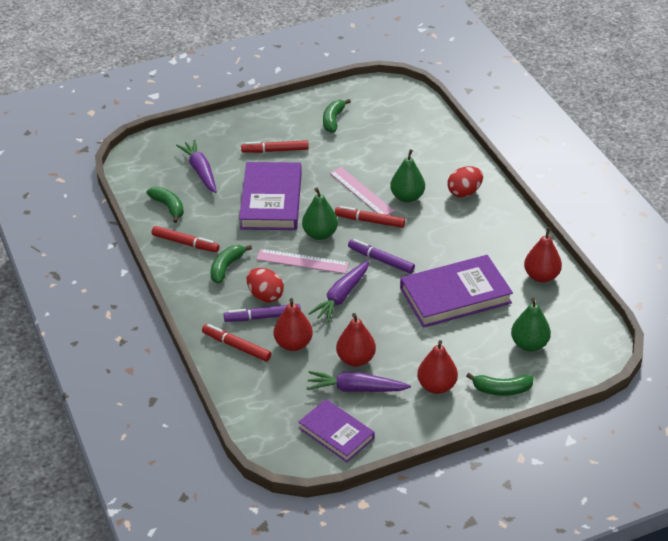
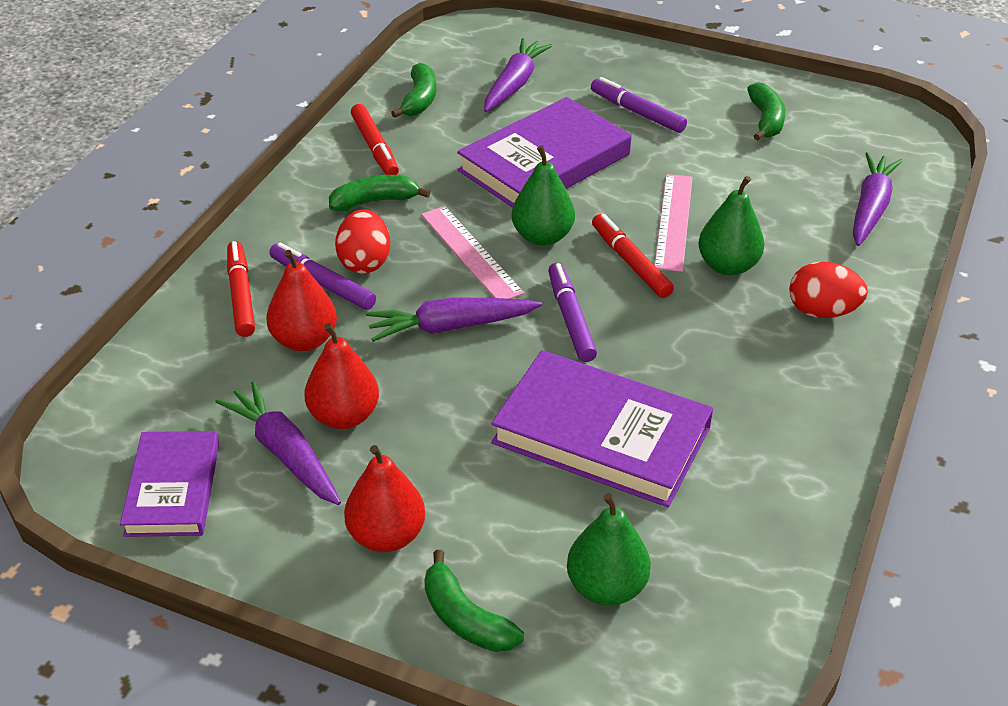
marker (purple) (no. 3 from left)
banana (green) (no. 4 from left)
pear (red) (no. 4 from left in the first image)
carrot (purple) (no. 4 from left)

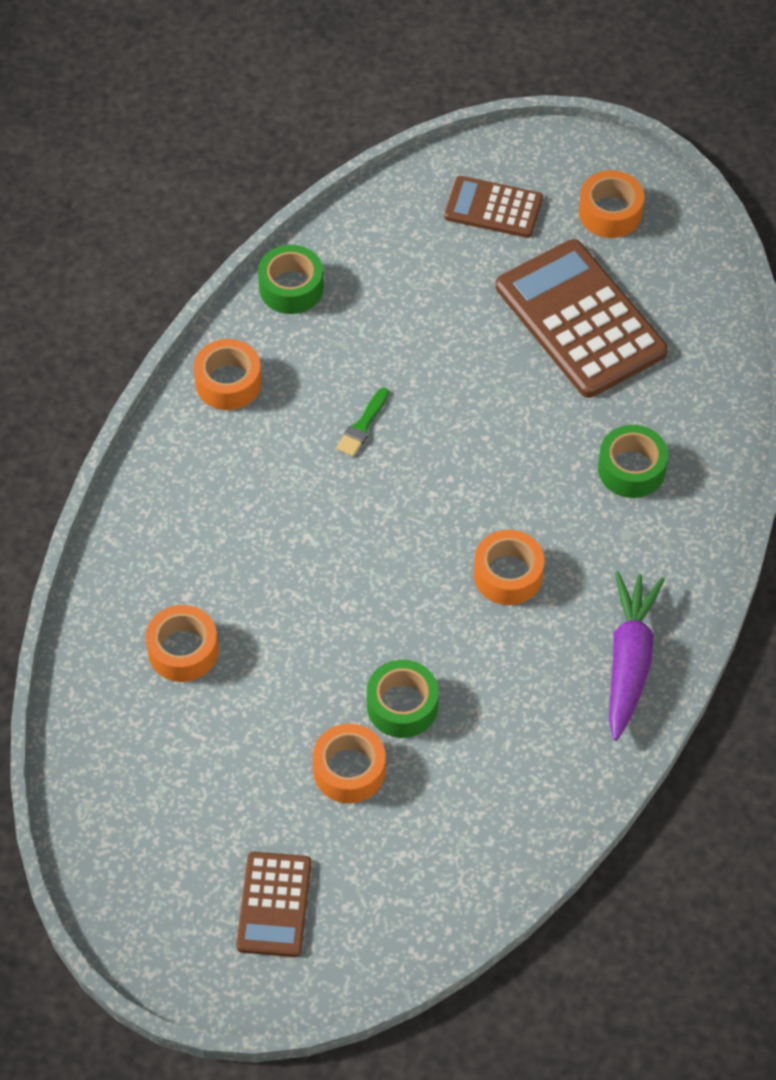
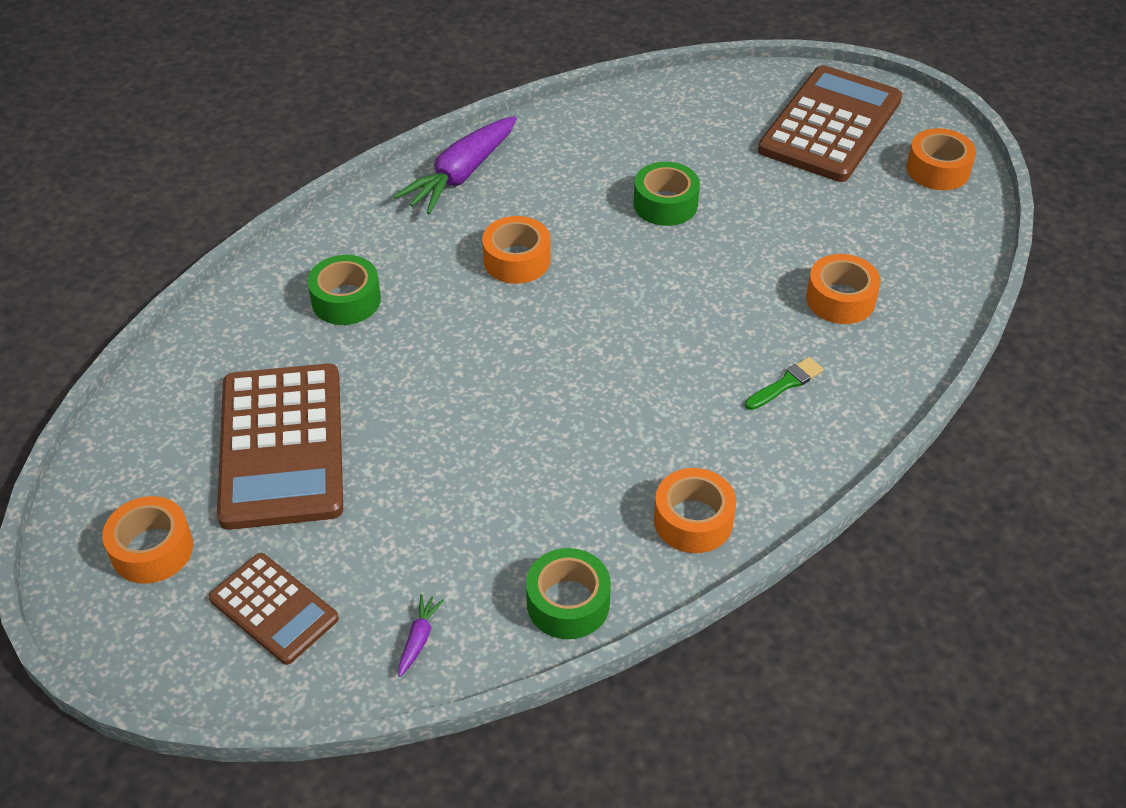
calculator (brown) (no. 3 from left)
tape (orange) (no. 5 from left)
brush (green)
carrot (purple) (no. 1 from left)

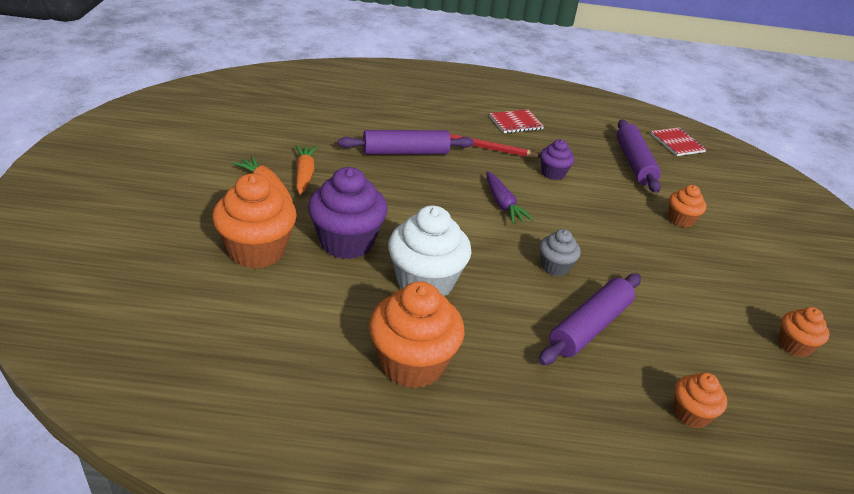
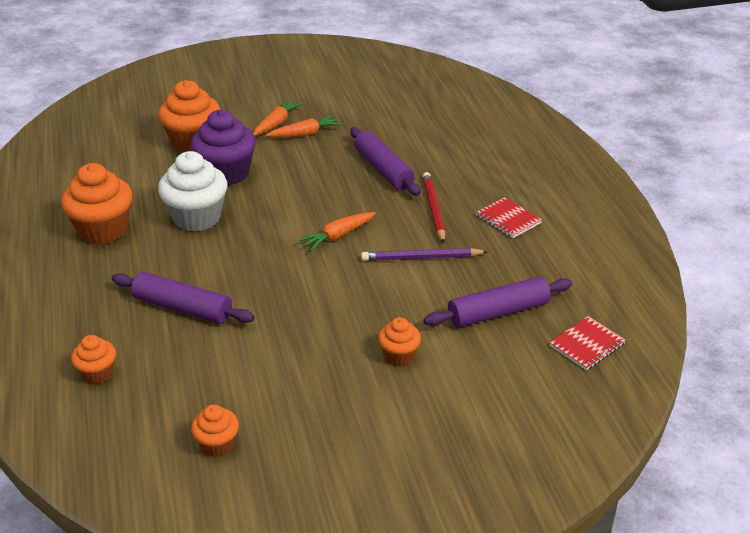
carrot (orange) (no. 3 from left)
cupcake (grey)
pencil (purple)

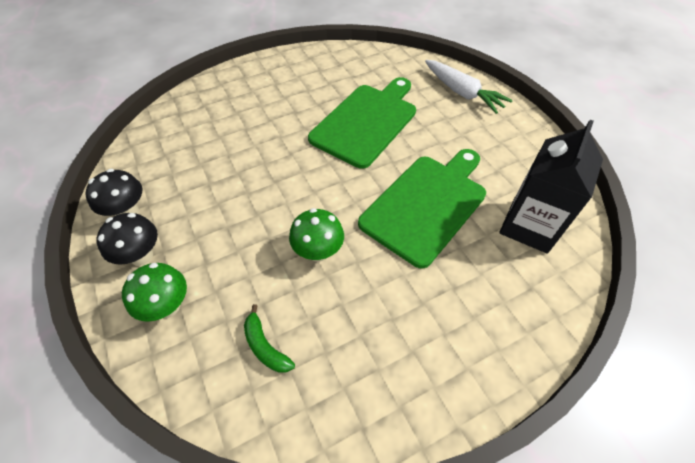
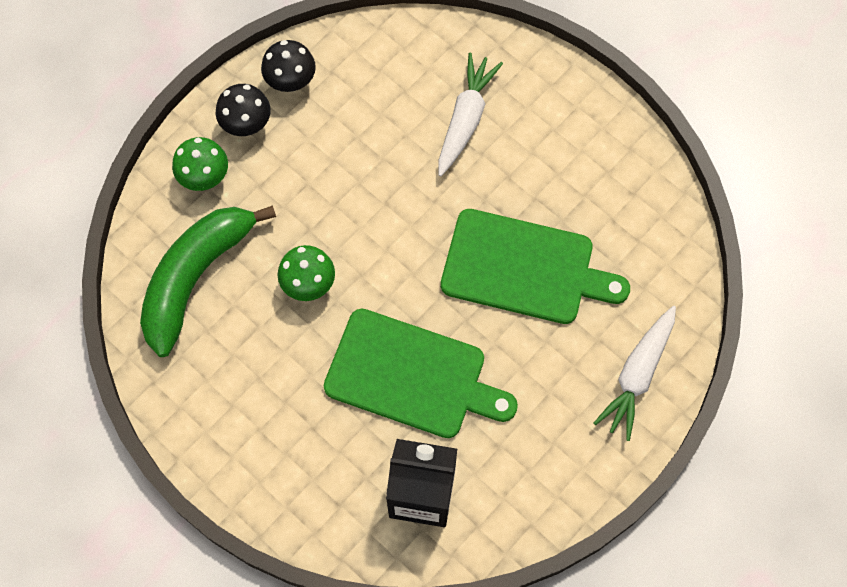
banana (green)
carrot (white) (no. 1 from left)

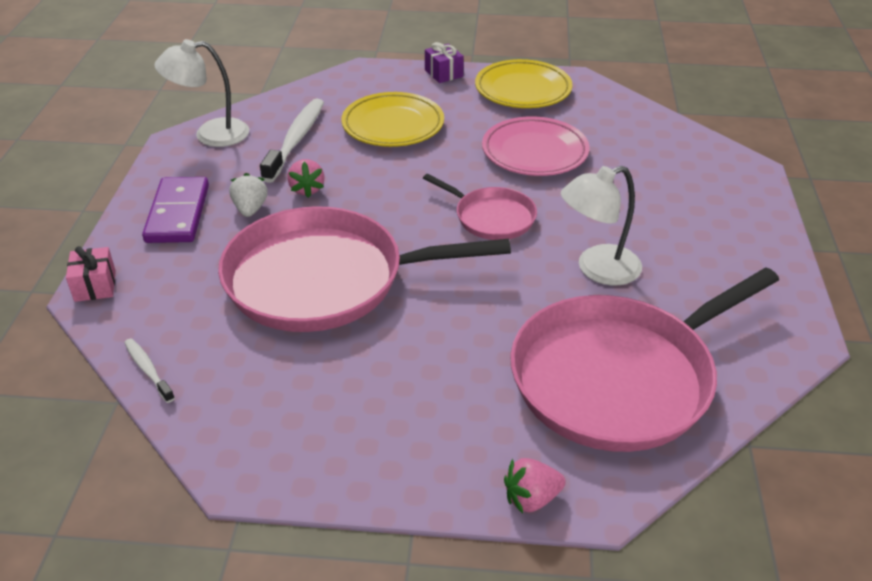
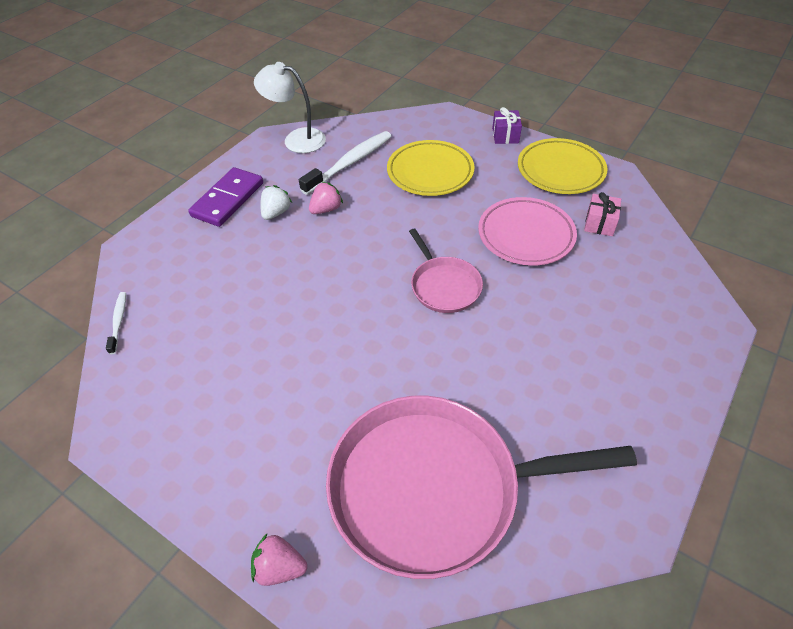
gift (pink)
pan (pink) (no. 1 from left in the first image)
strawberry (pink) (no. 2 from left)
lamp (white) (no. 2 from left in the first image)

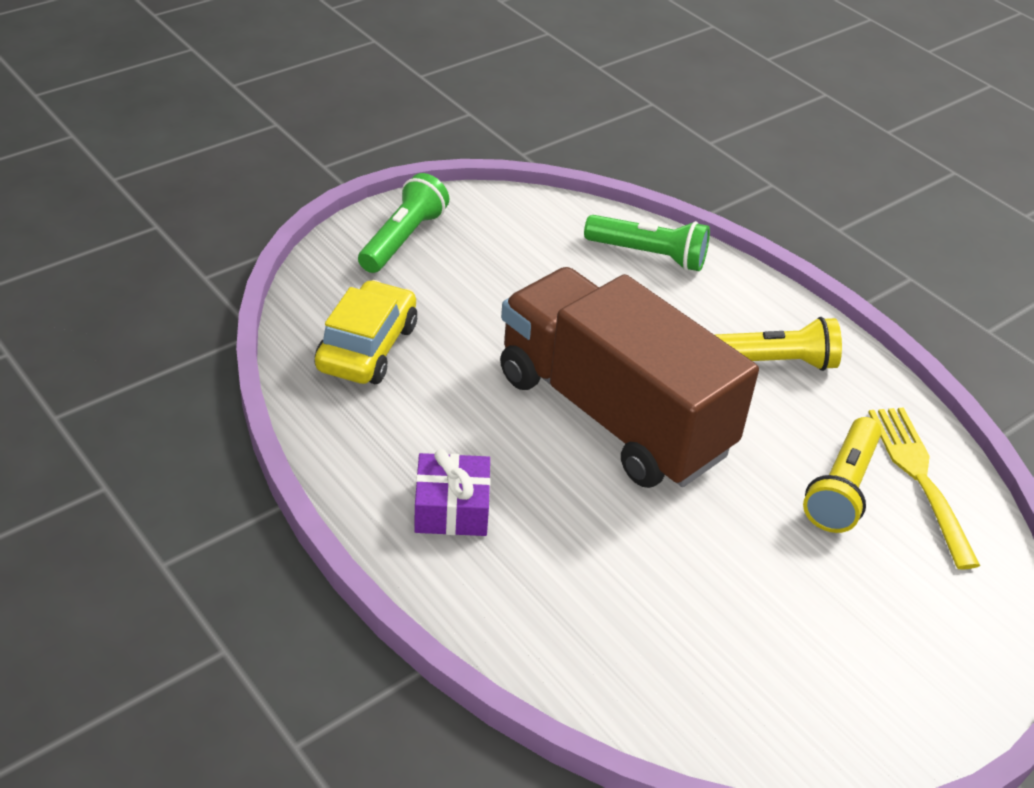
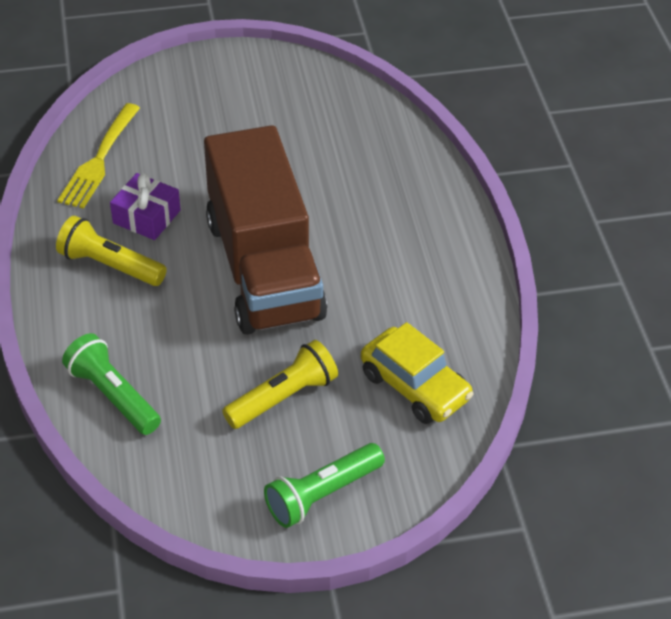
car (yellow)
gift (purple)
flashlight (yellow) (no. 2 from left)

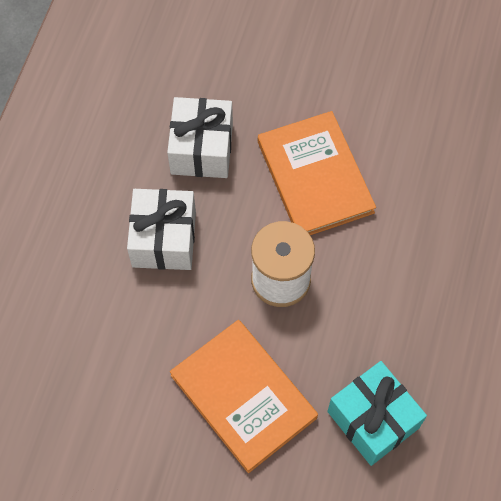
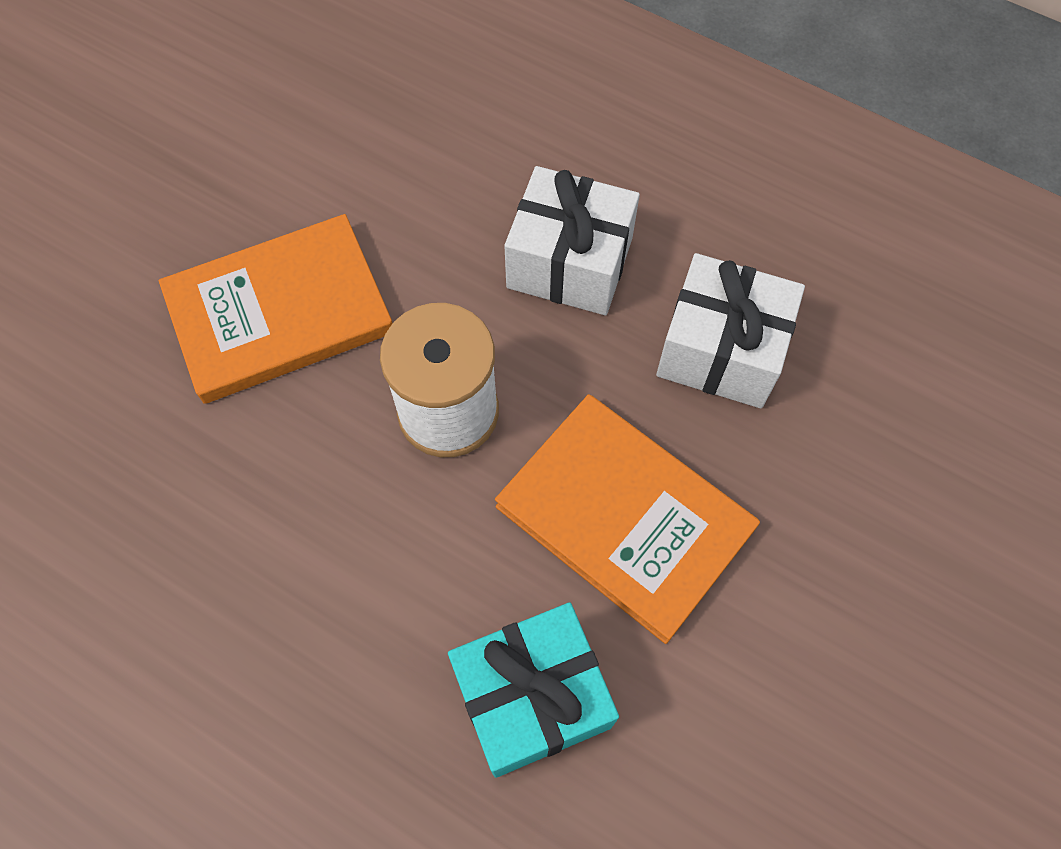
book (orange) (no. 2 from left)
gift (turquoise)

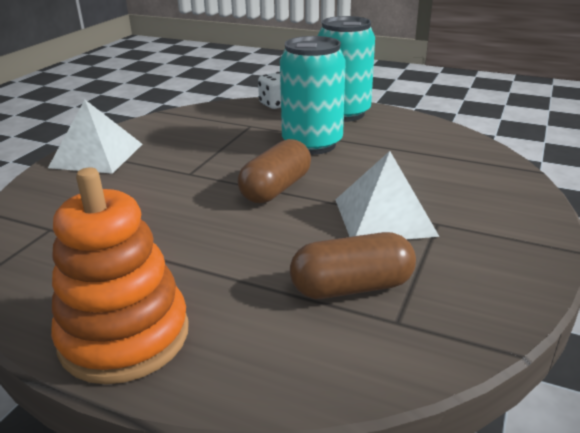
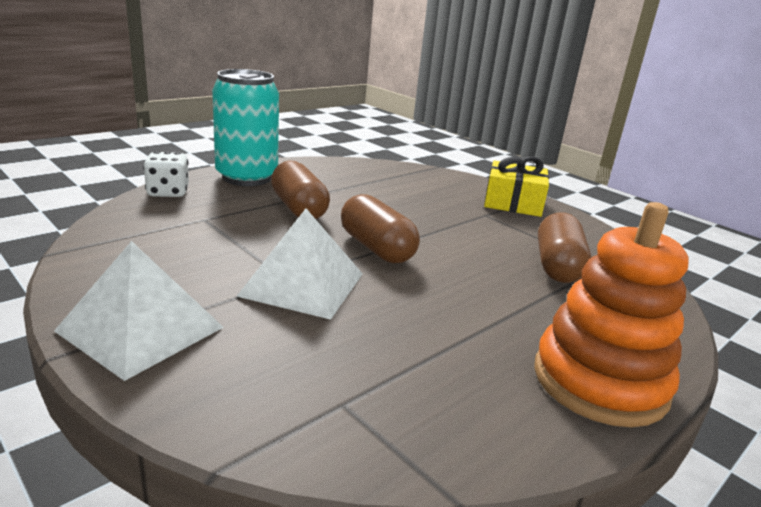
capsule (brown) (no. 1 from left)
pyramid (white) (no. 2 from left)
gift (yellow)

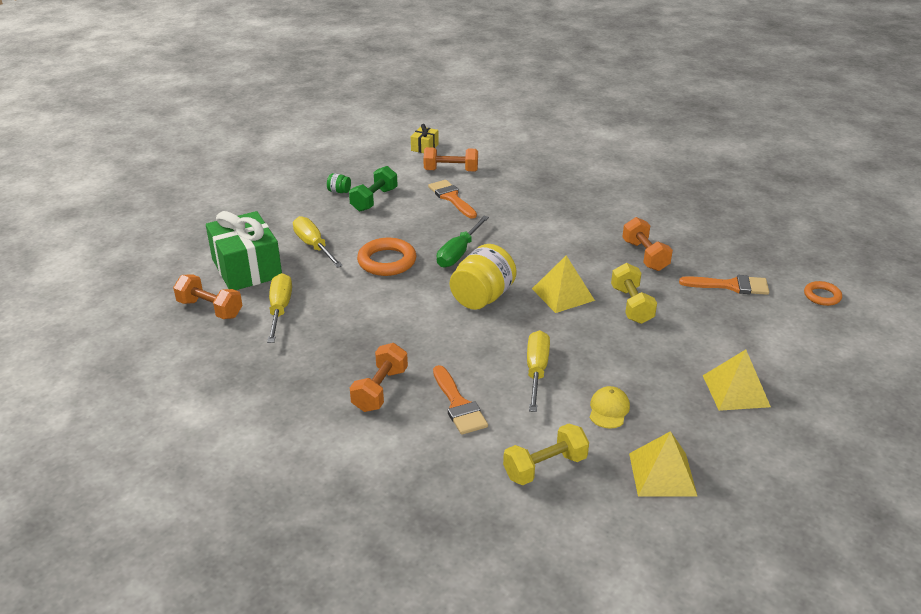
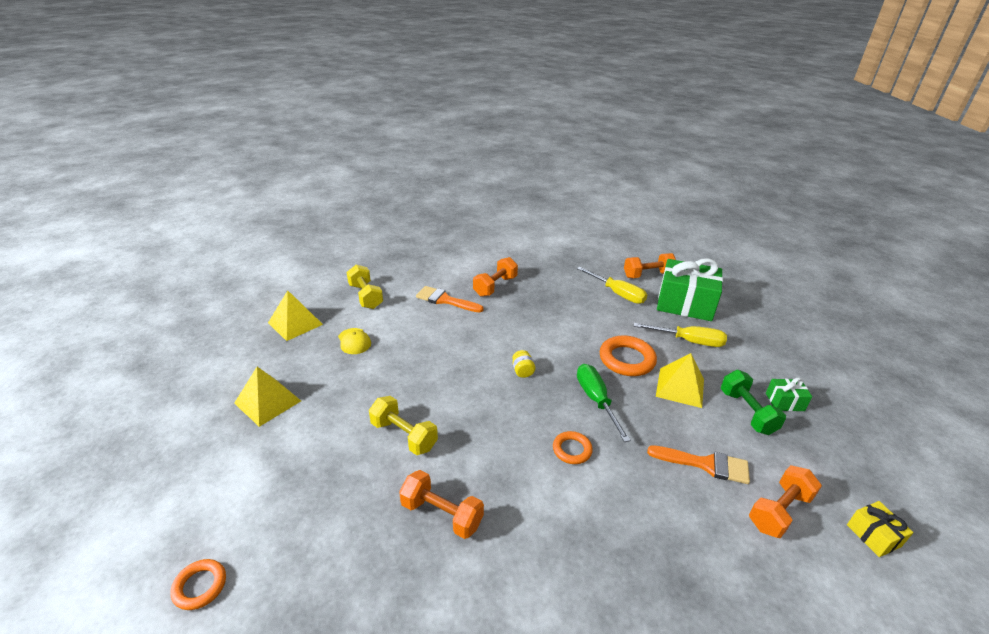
gift (green) (no. 2 from left)
dumbbell (orange) (no. 2 from left)
jar (yellow)
dumbbell (yellow) (no. 1 from left)
screwdriver (yellow) (no. 3 from left in the first image)
pyramid (yellow) (no. 3 from left)
brush (orange) (no. 3 from left in the first image)
ring (orange) (no. 2 from left)

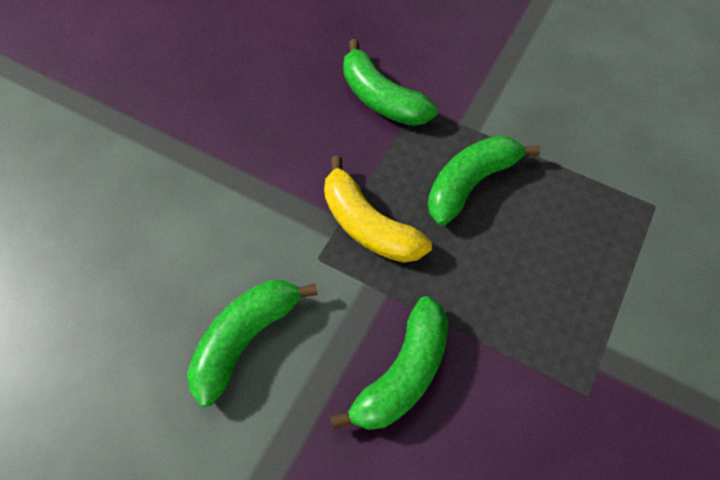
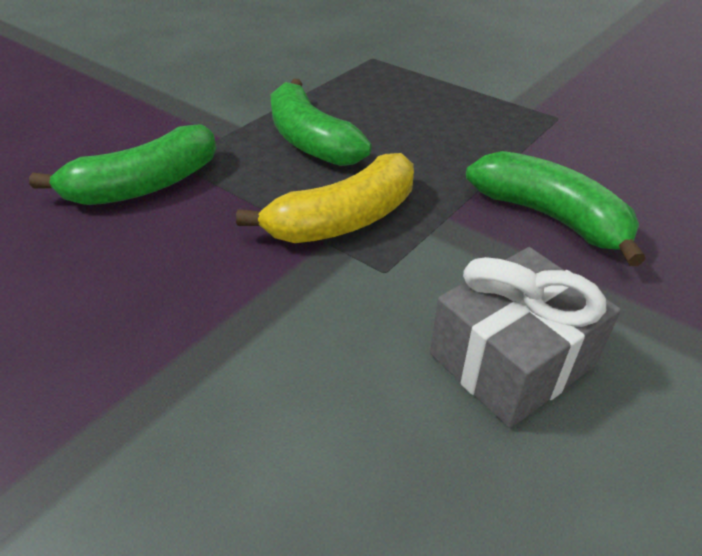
gift (grey)

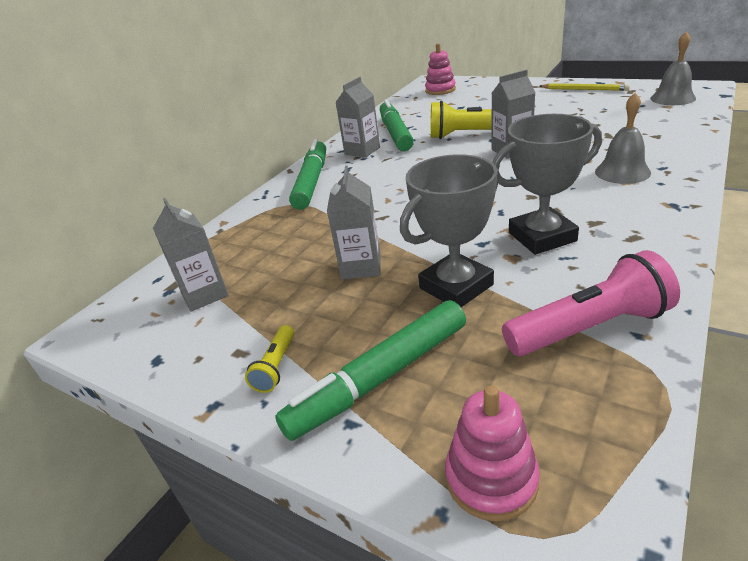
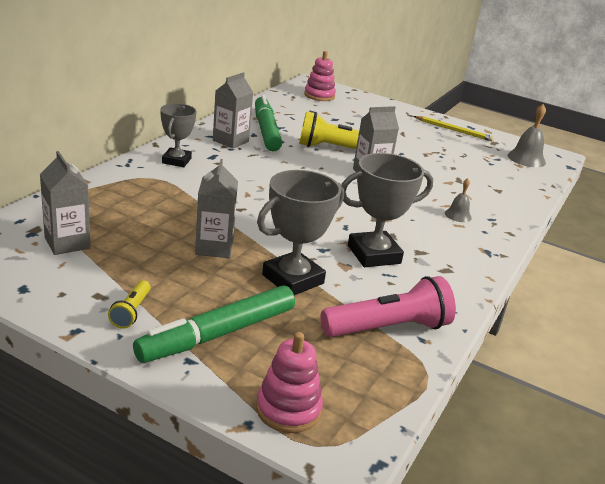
trophy (grey) (no. 1 from left)
bell (grey) (no. 1 from left)

